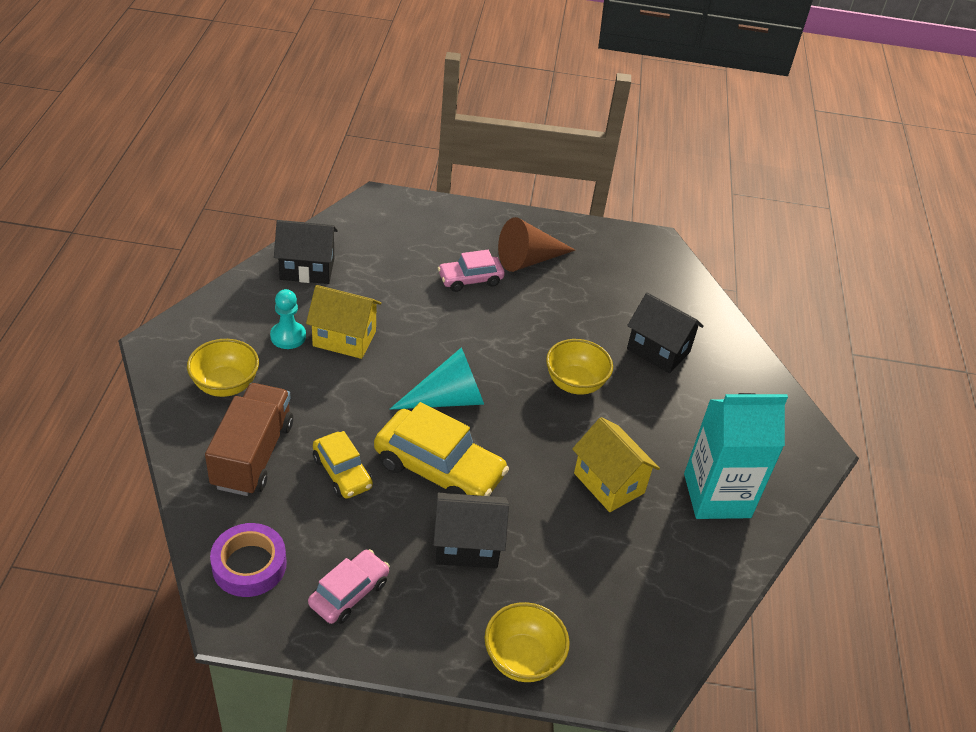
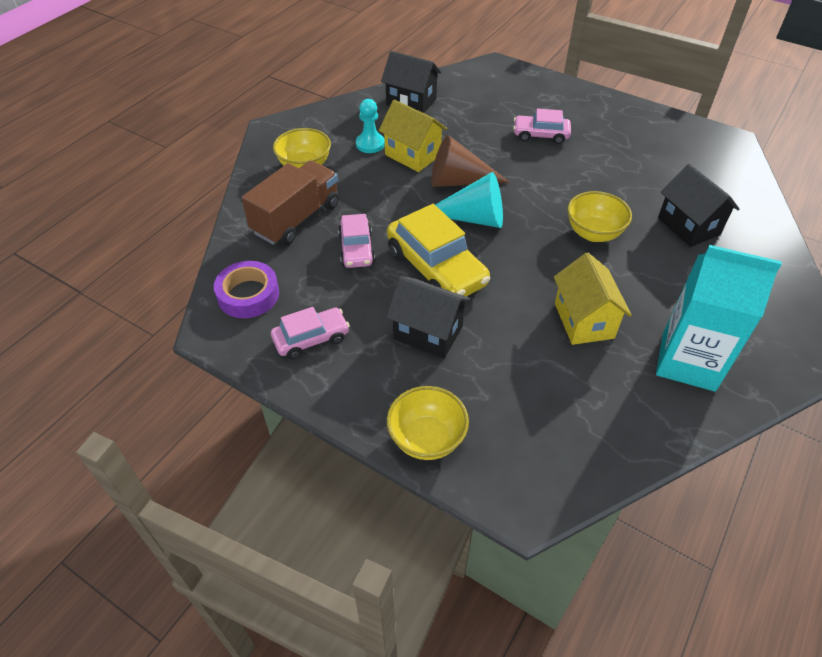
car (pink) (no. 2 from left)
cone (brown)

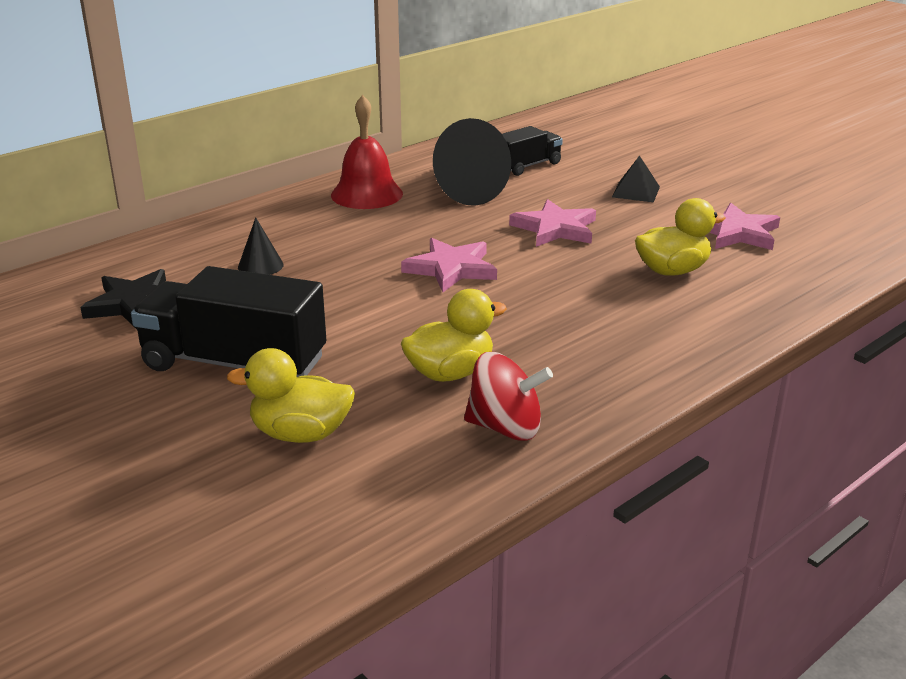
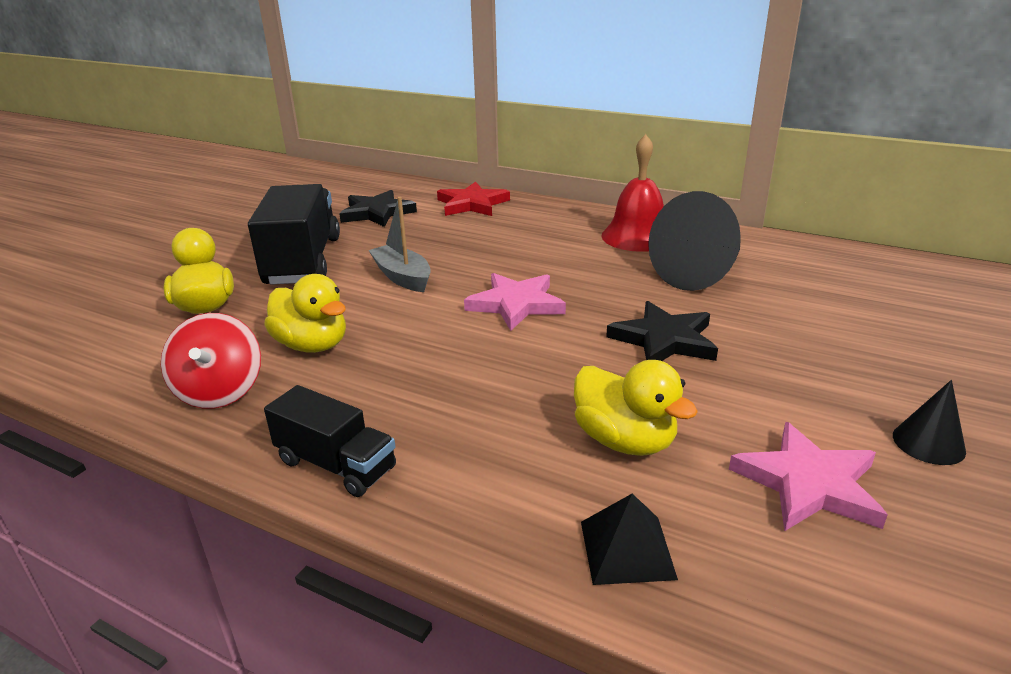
cone (black) (no. 2 from left)
truck (black) (no. 2 from left)
star (black) (no. 2 from left)
pyramid (black)
boat (grey)
star (red)

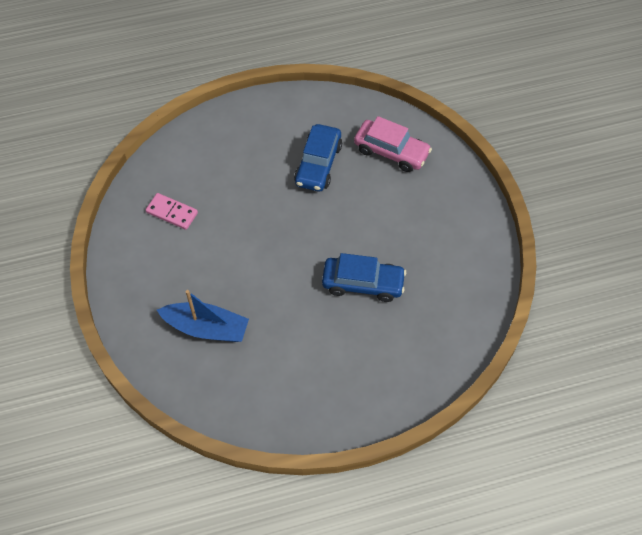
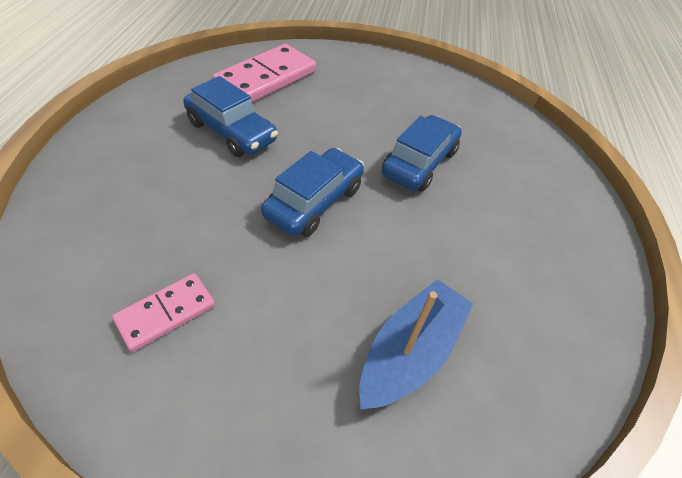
domino (pink) (no. 2 from left)
car (blue) (no. 2 from left)

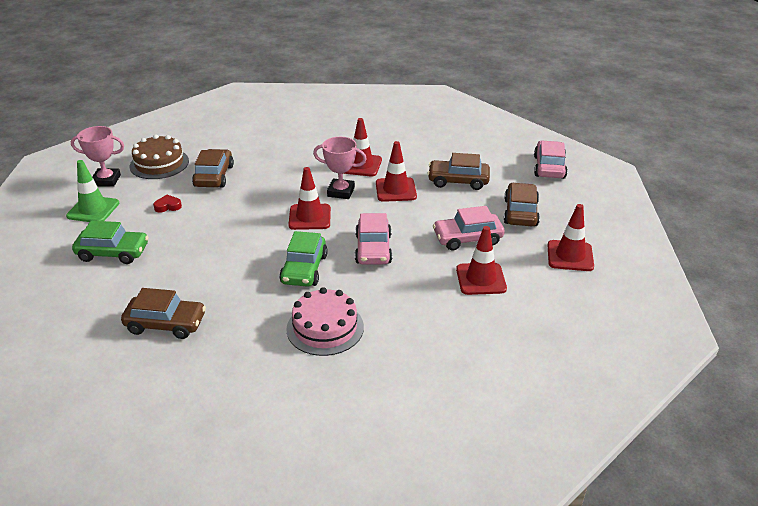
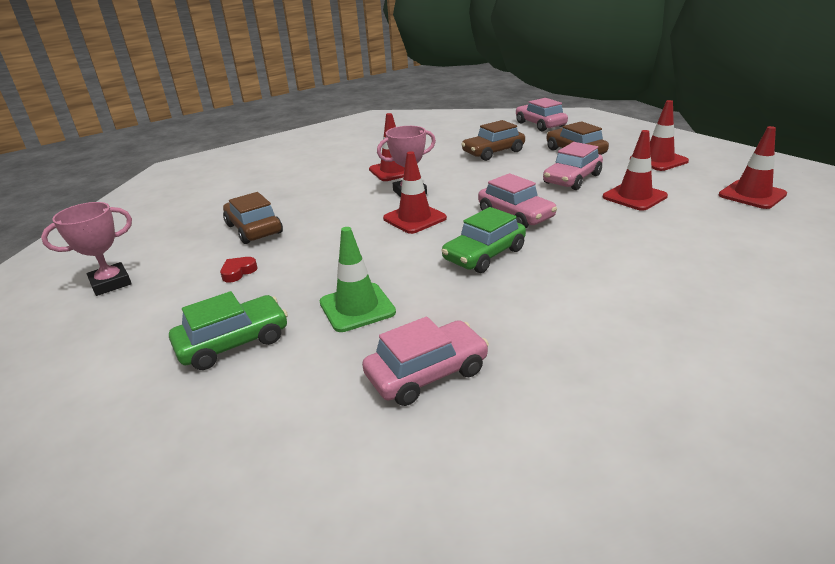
traffic cone (green)
car (pink) (no. 1 from left)
cake (brown)
car (green) (no. 2 from left)
cake (pink)
traffic cone (red) (no. 5 from left)

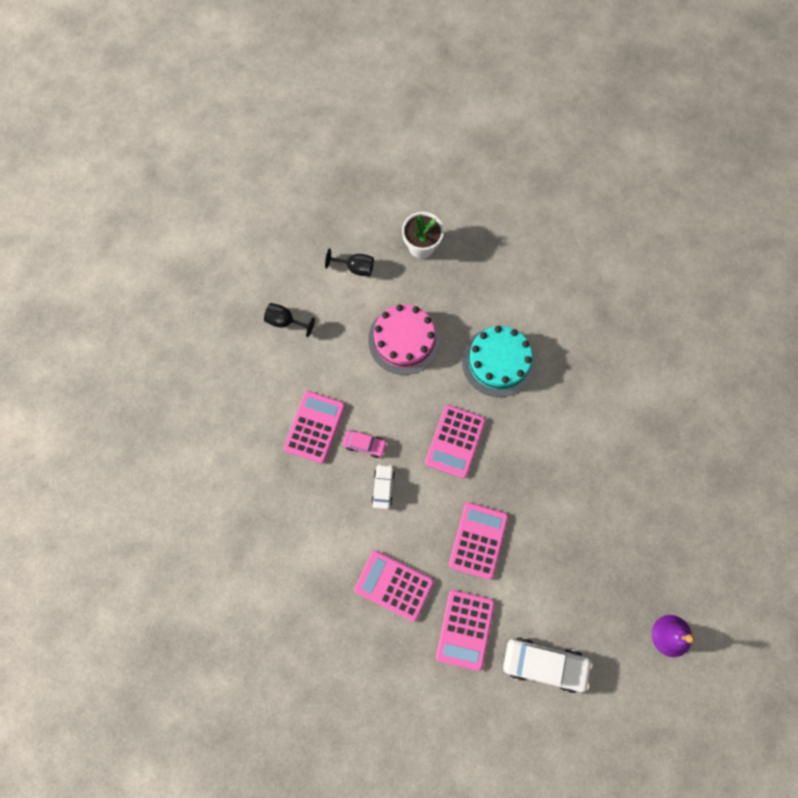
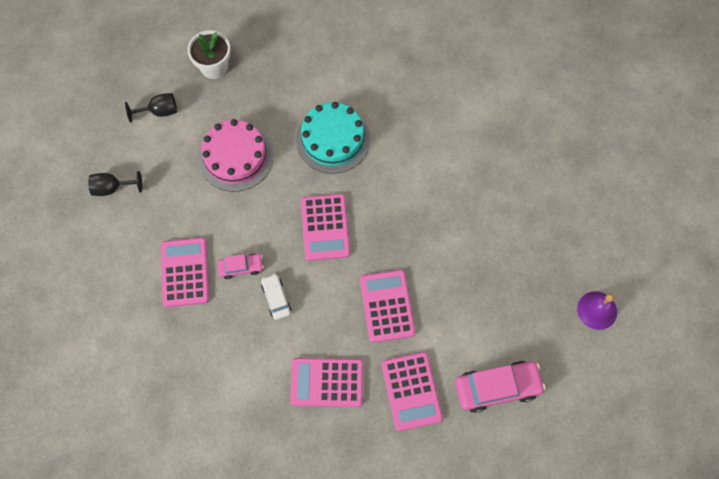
car (pink) (no. 2 from left)

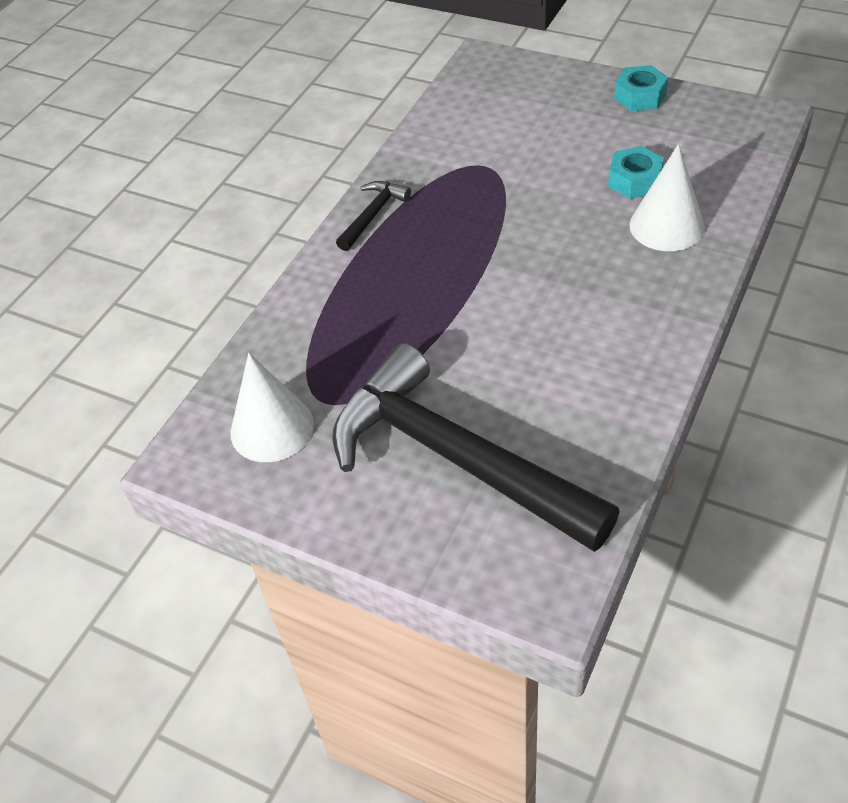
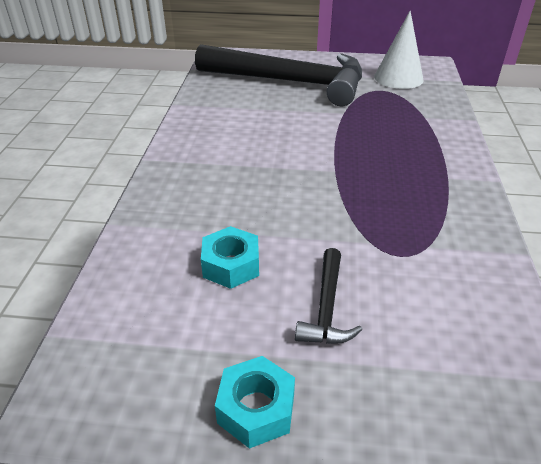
hammer (black) (no. 2 from left)
cone (white) (no. 2 from left in the first image)

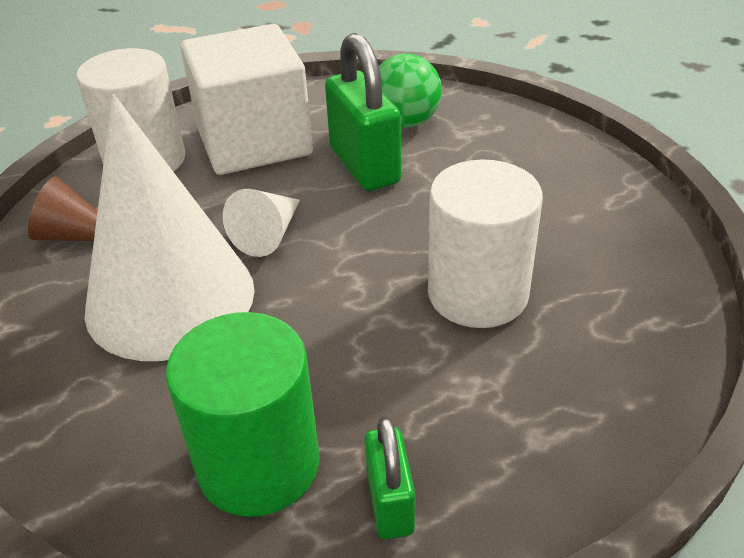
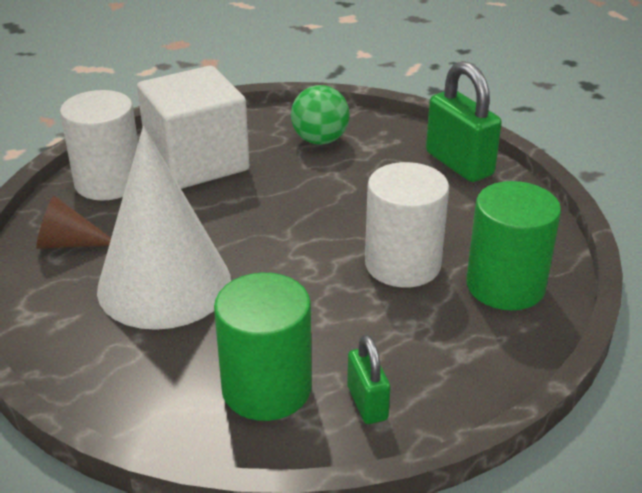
cone (white) (no. 2 from left in the first image)
padlock (green) (no. 2 from left)
cylinder (green) (no. 2 from left)

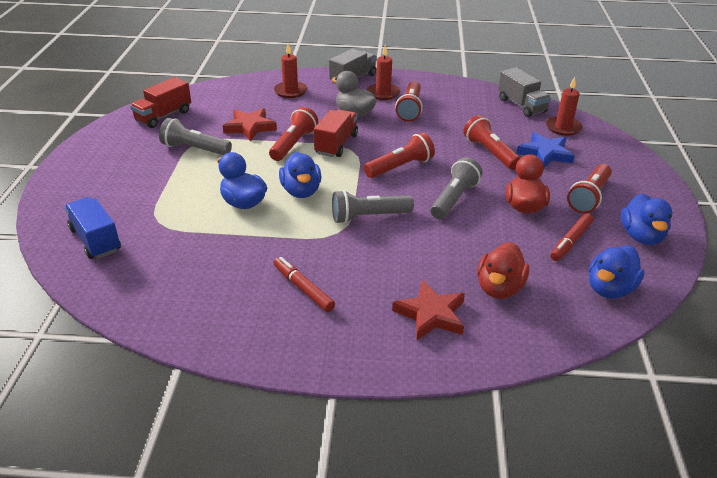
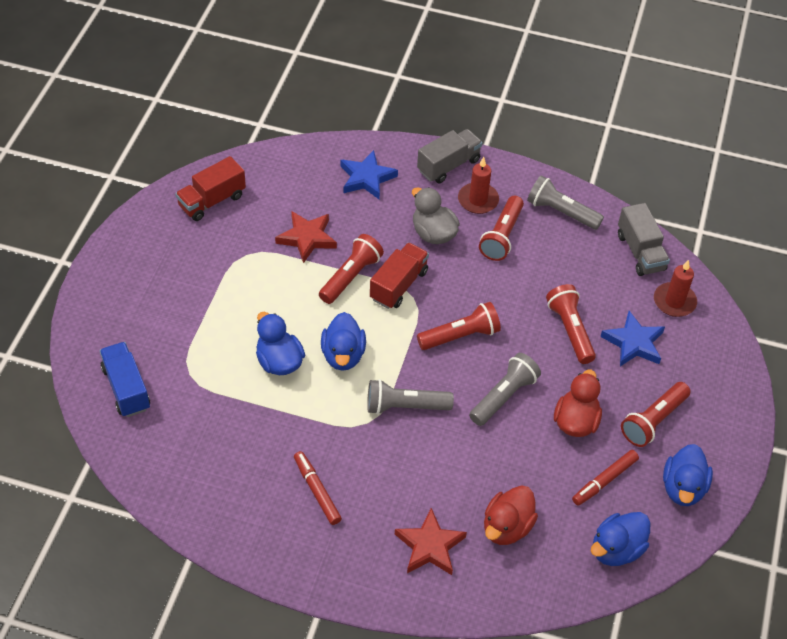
flashlight (grey) (no. 3 from left)
star (blue) (no. 1 from left)

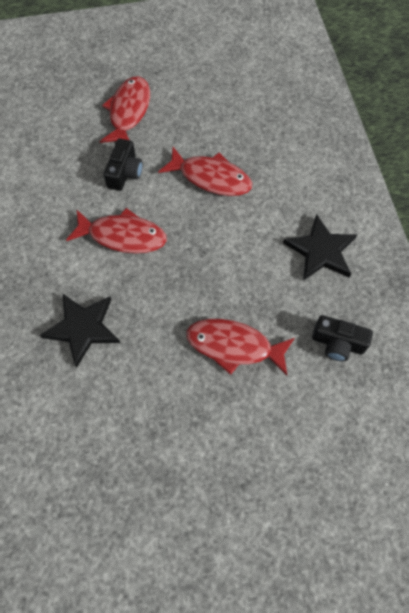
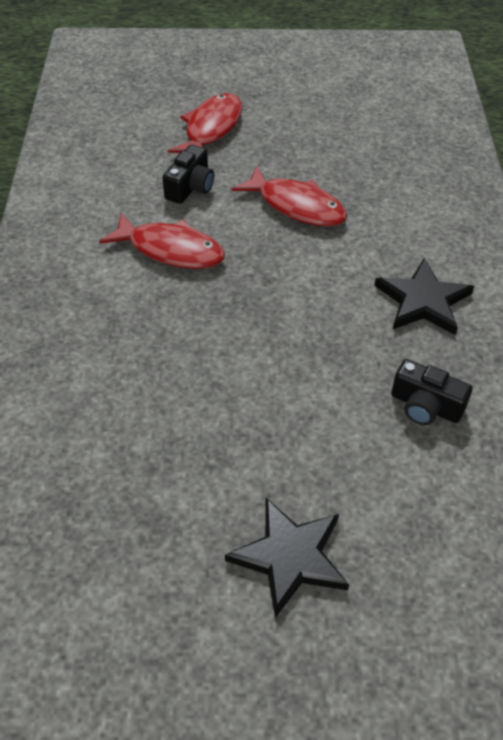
star (black) (no. 1 from left)
fish (red) (no. 4 from left in the first image)

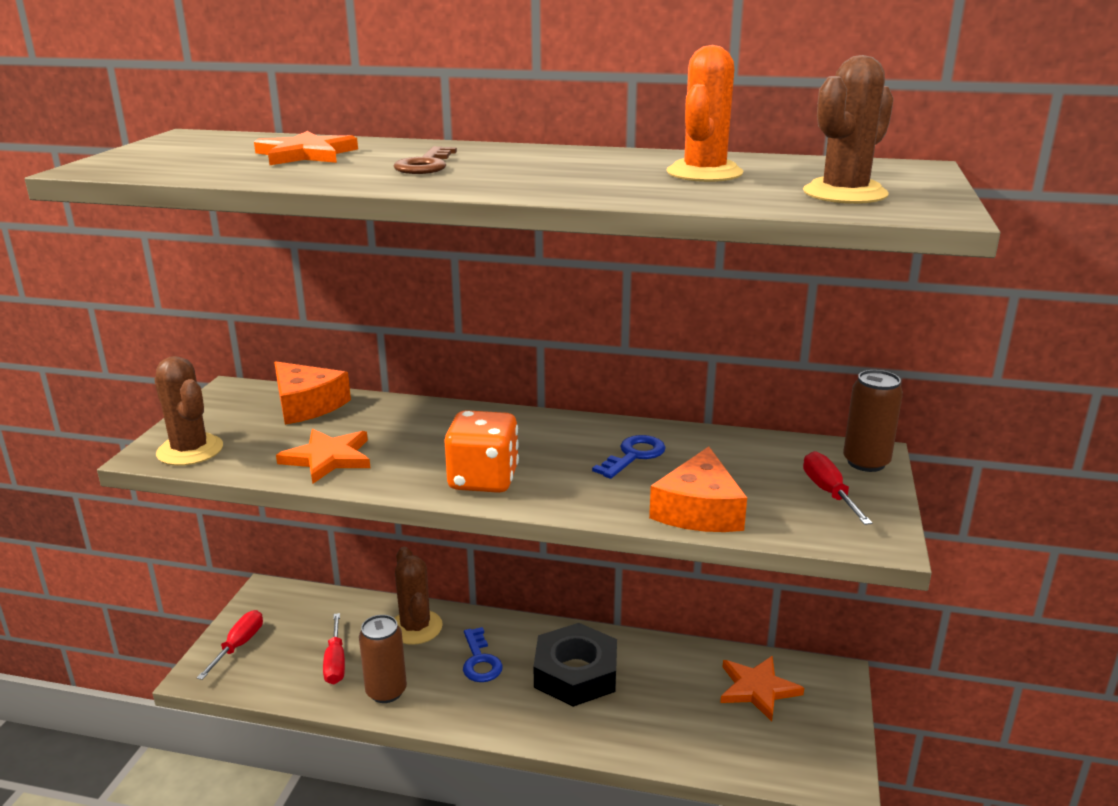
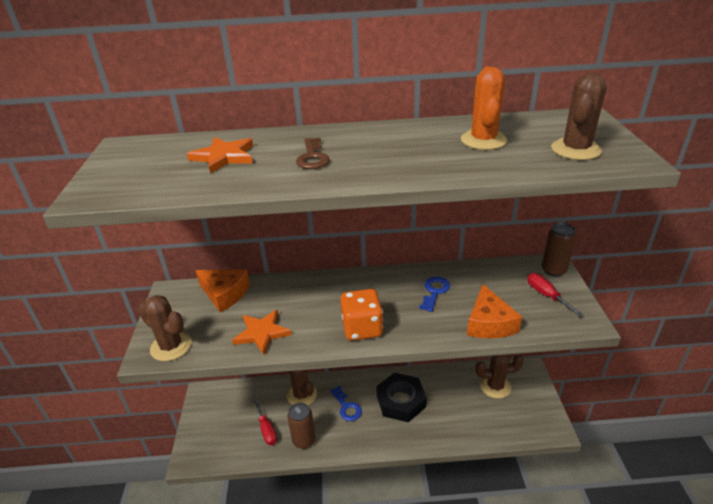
screwdriver (red) (no. 1 from left in the first image)
cactus (brown) (no. 3 from left)

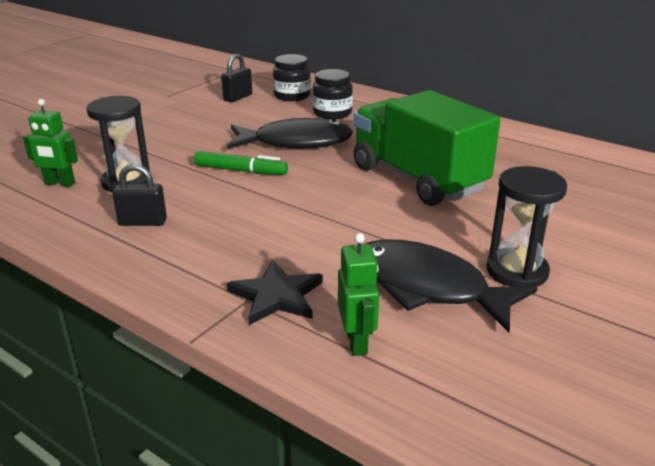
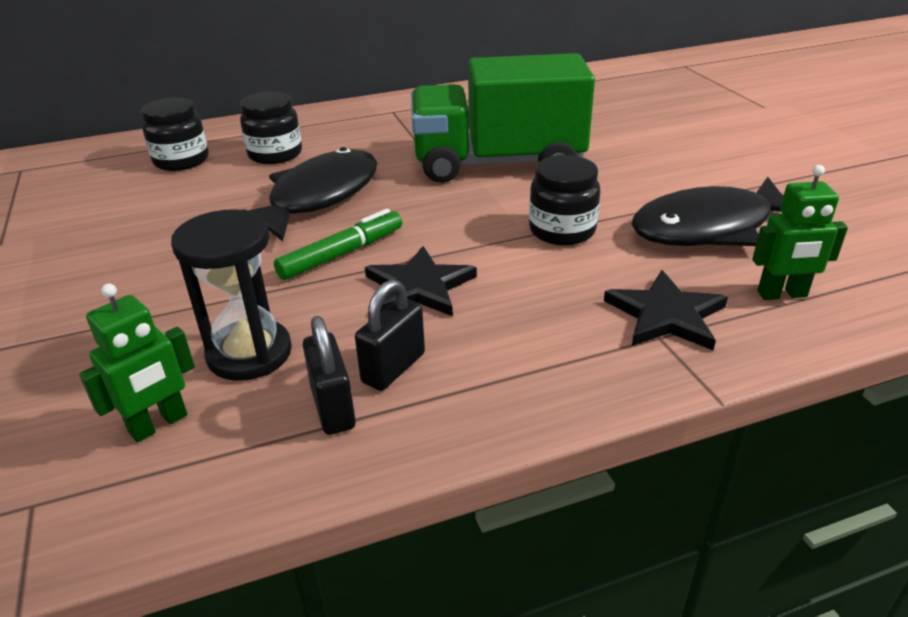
padlock (black) (no. 1 from left)
robot (green) (no. 2 from left)
hourglass (black) (no. 2 from left in the first image)
star (black) (no. 1 from left)
jar (black) (no. 3 from left)

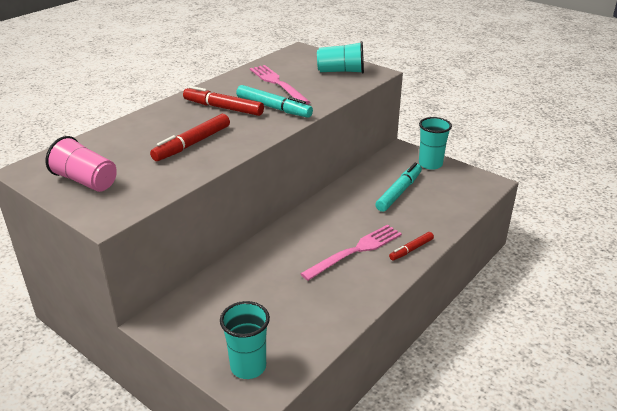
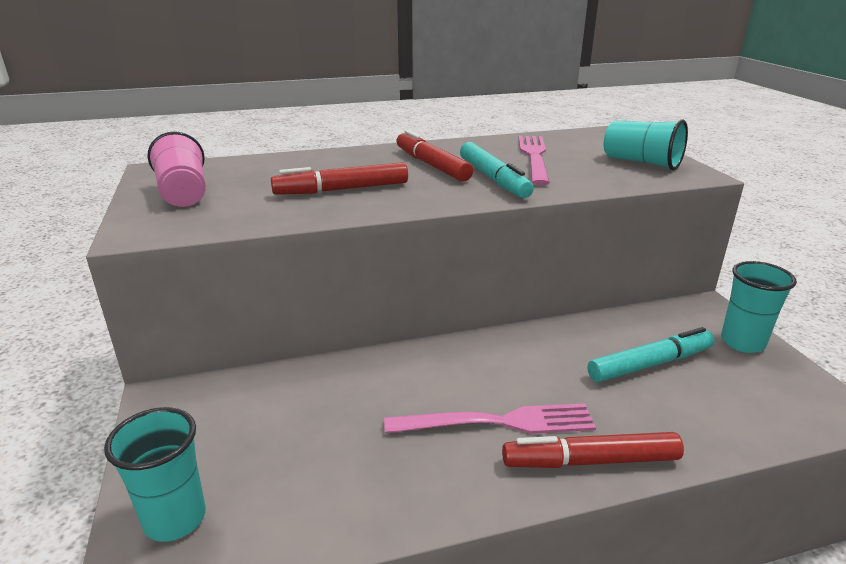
marker (red) (no. 3 from left)

